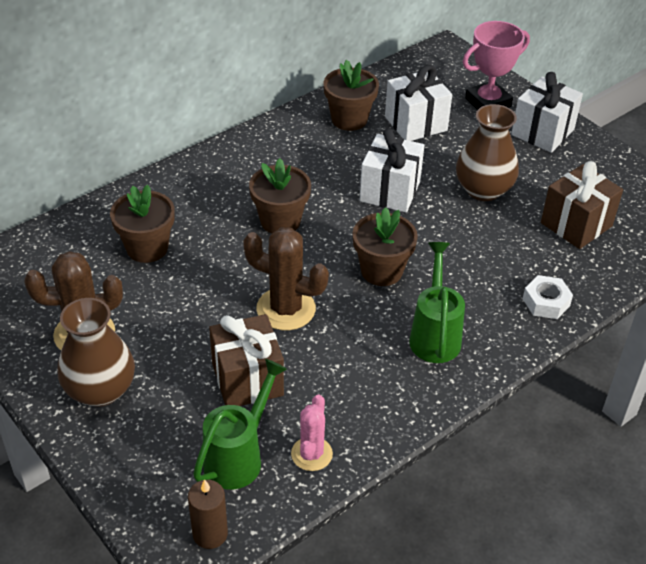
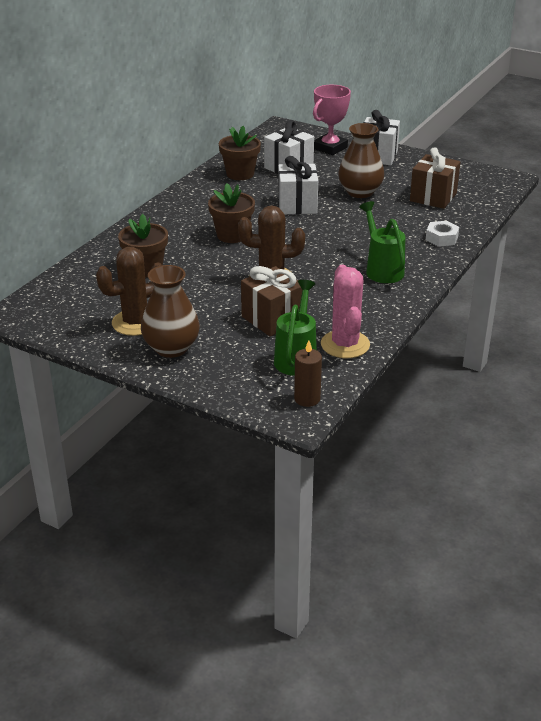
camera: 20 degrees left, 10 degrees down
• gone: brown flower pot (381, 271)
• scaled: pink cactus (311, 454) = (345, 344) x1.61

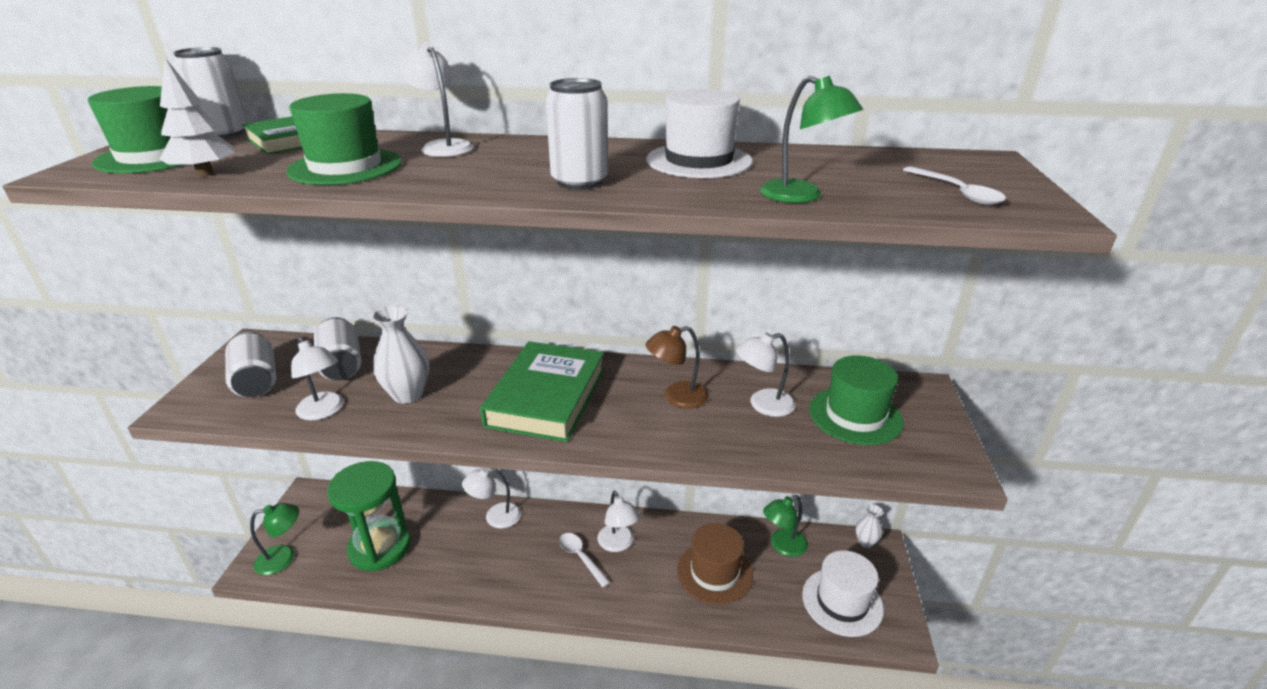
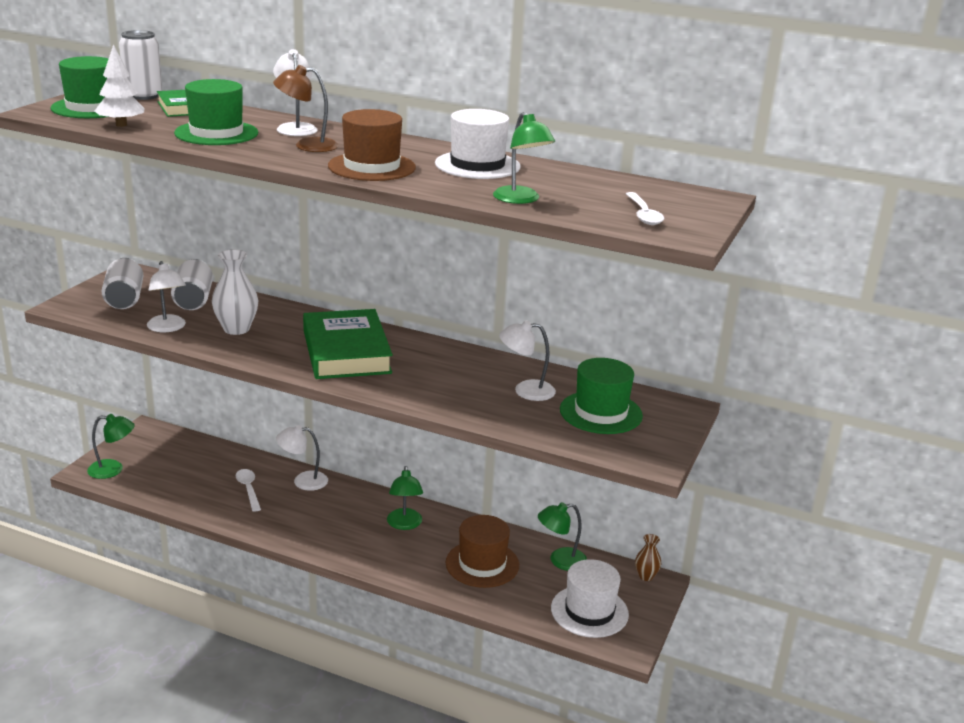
camera: 15 degrees right, 5 degrees down
• gone: green hourglass (380, 547)
• shifted: white spoon (580, 557) to (248, 489)
• shifted: brown lamp (677, 397) to (307, 145)
• swapped: white can (579, 182) to brown hat (372, 167)
• repainted: white lamp (618, 544) to green lamp (404, 524)
• repainted: white vase (865, 542) to brown vase (646, 576)
• rotated: green book (547, 397) = (346, 352) 45 degrees counterclockwise

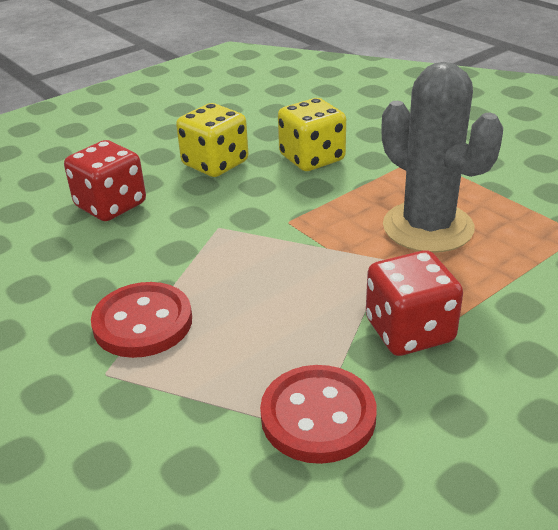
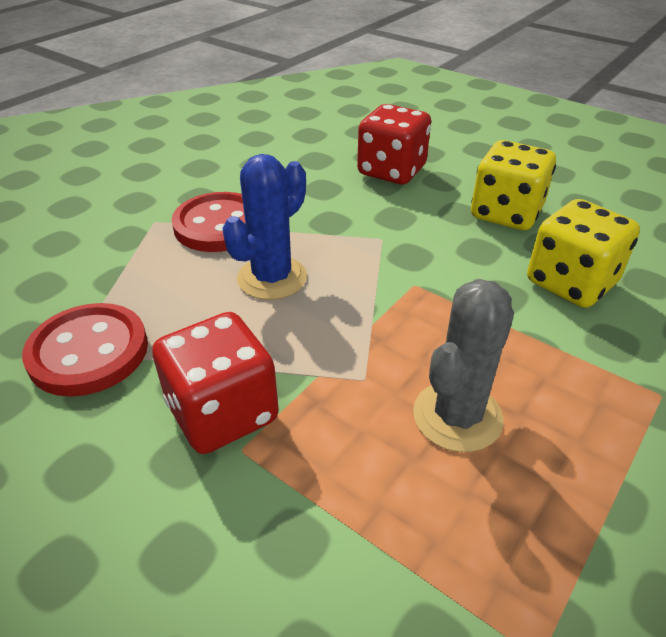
camera: 75 degrees right, 5 degrees up
• new: blue cactus (272, 278)
• scaled: grey cactus (428, 227) = (457, 416) x0.66

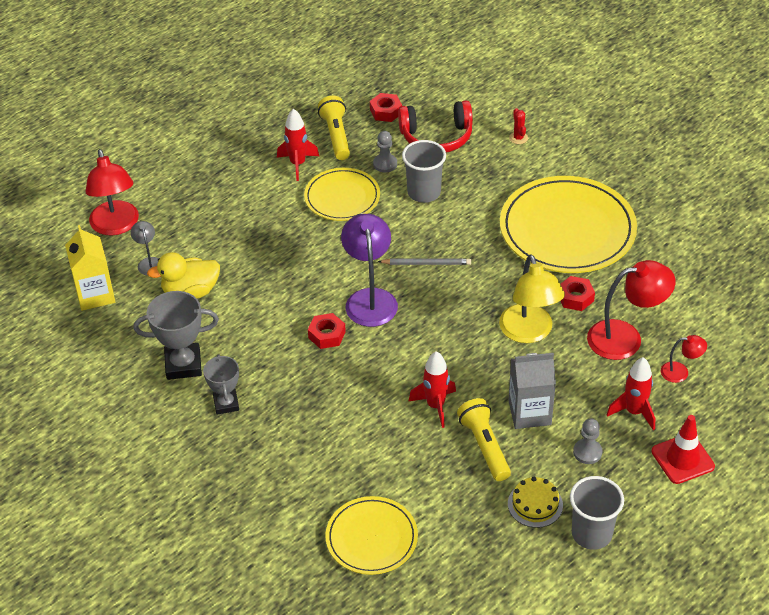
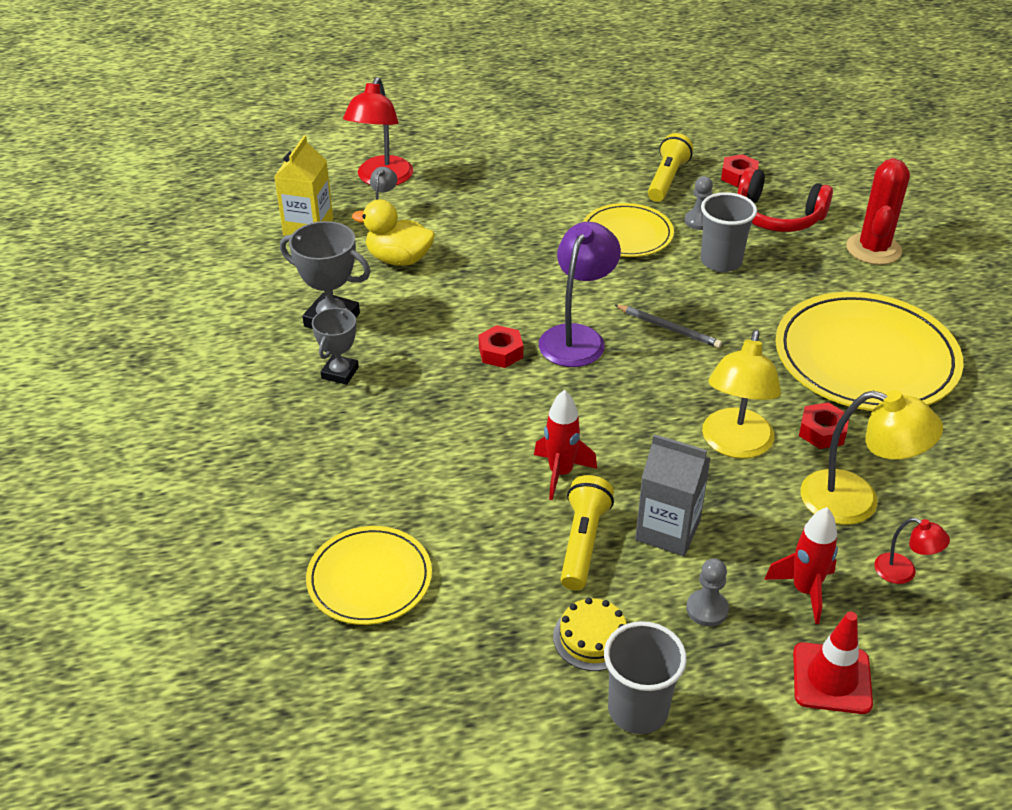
camera: 30 degrees right, 5 degrees down
• gone: red rocket (297, 164)
• repainted: red lamp (625, 338) to yellow lamp (856, 501)
• scaled: red cactus (518, 138) = (873, 249) x2.27

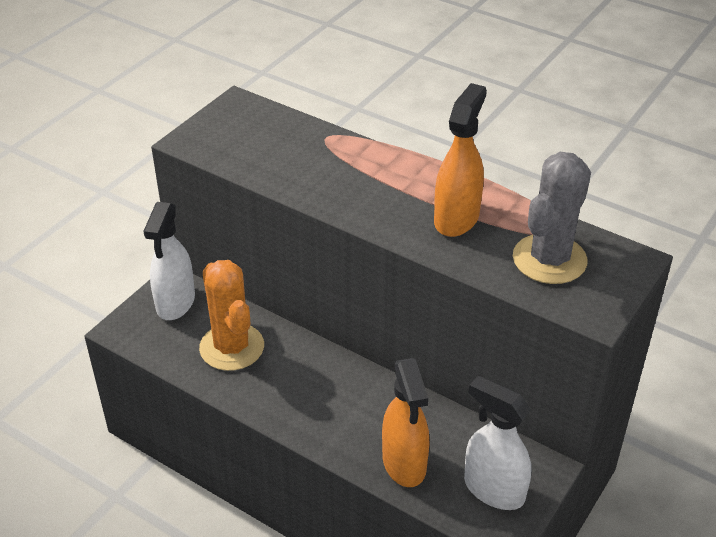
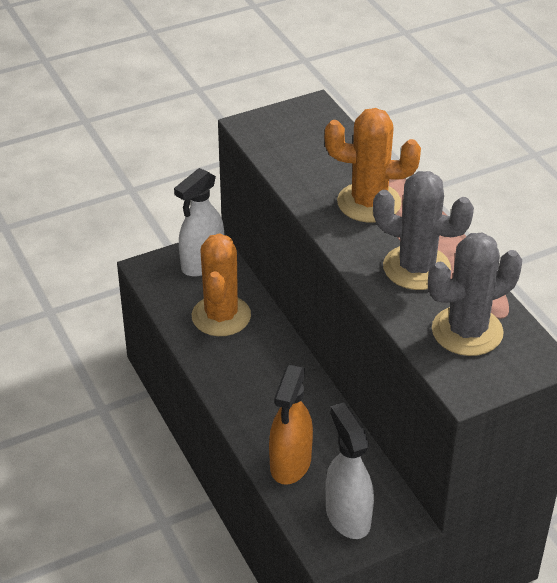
camera: 30 degrees right, 0 degrees up
• new: orange cactus (369, 203)
• swapped: orange spray bottle (456, 218) to grey cactus (416, 268)

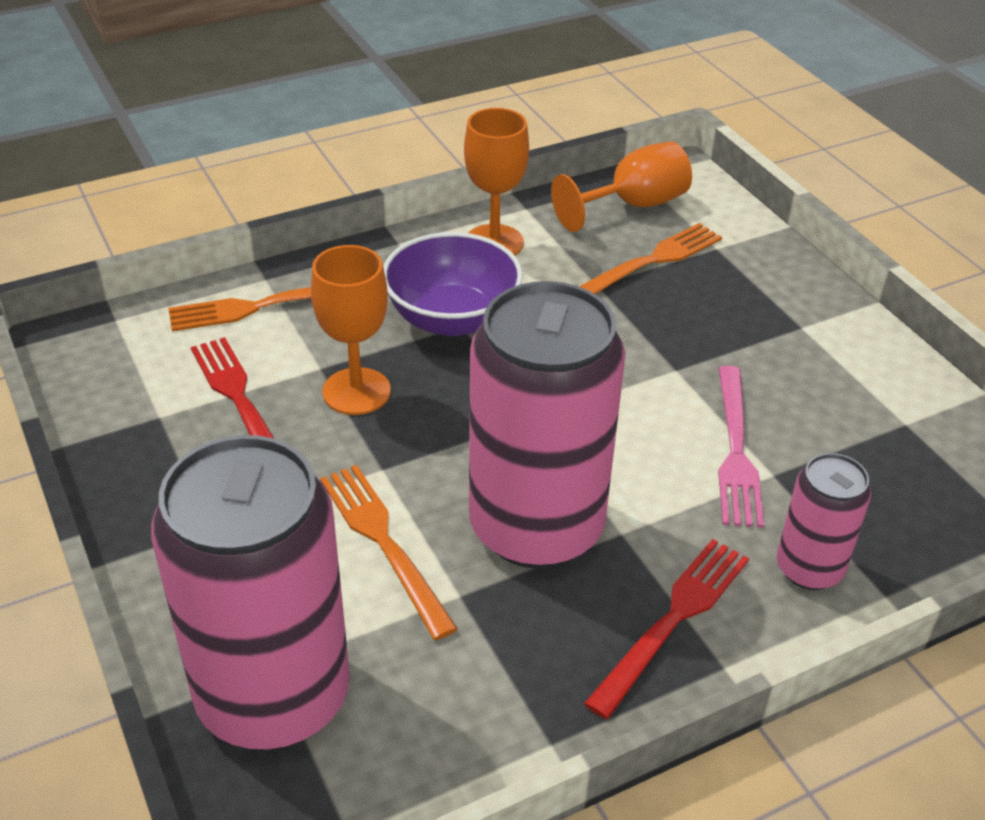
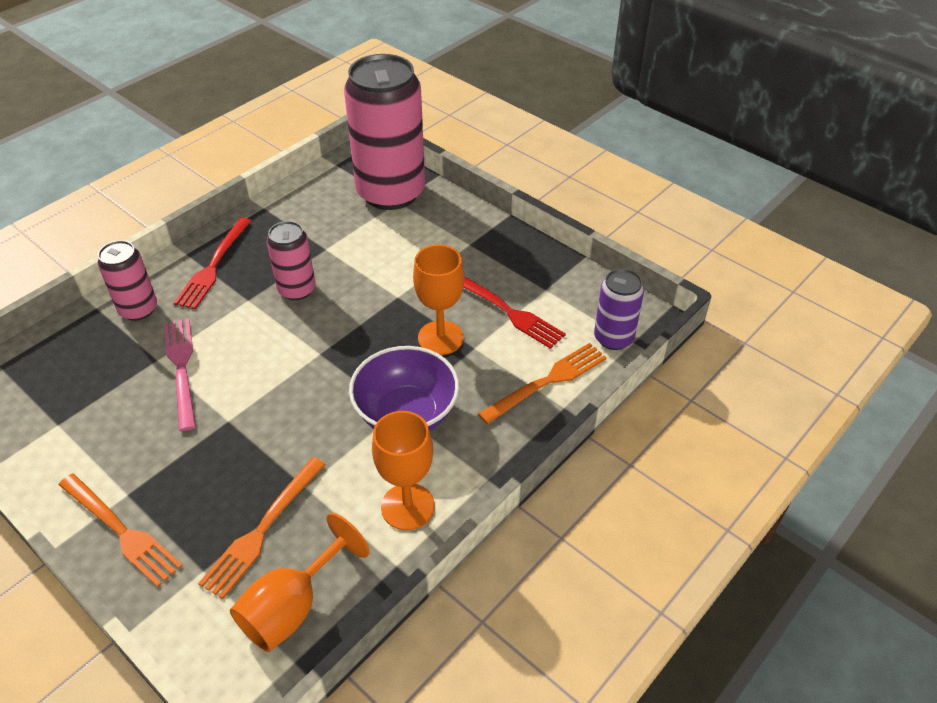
camera: 160 degrees right, 5 degrees up
• new: purple can (613, 338)
• shifted: orange fork (382, 541) to (122, 532)
• scaled: pink can (536, 527) = (297, 289) x0.50

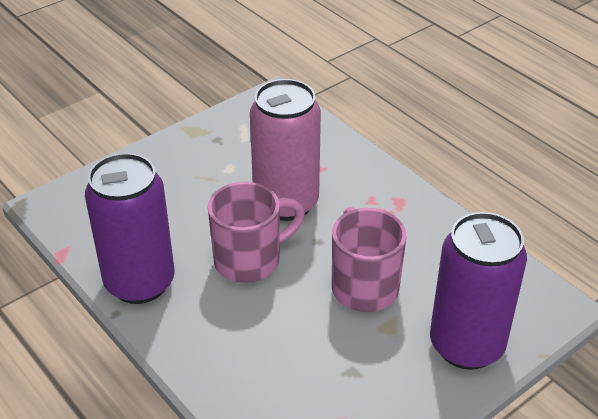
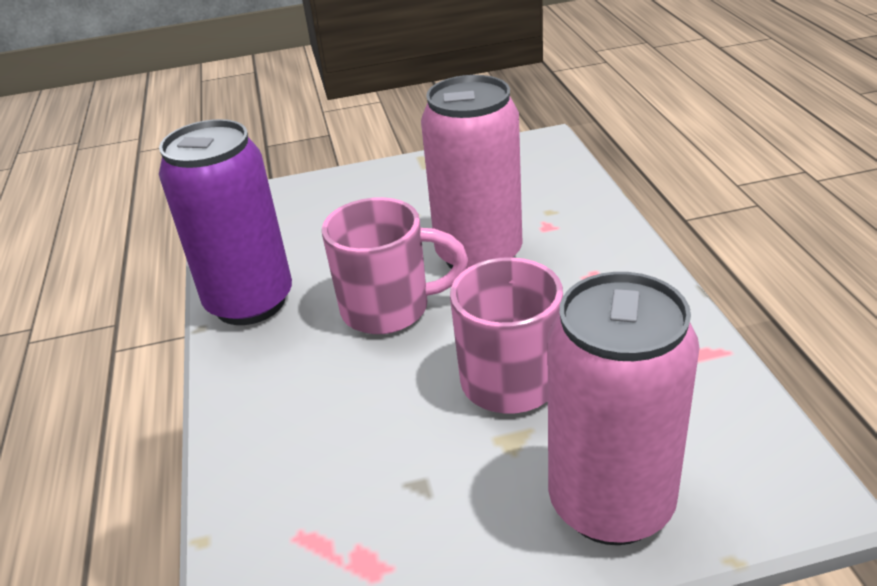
camera: 30 degrees right, 5 degrees down
• repainted: purple can (466, 345) to pink can (611, 503)

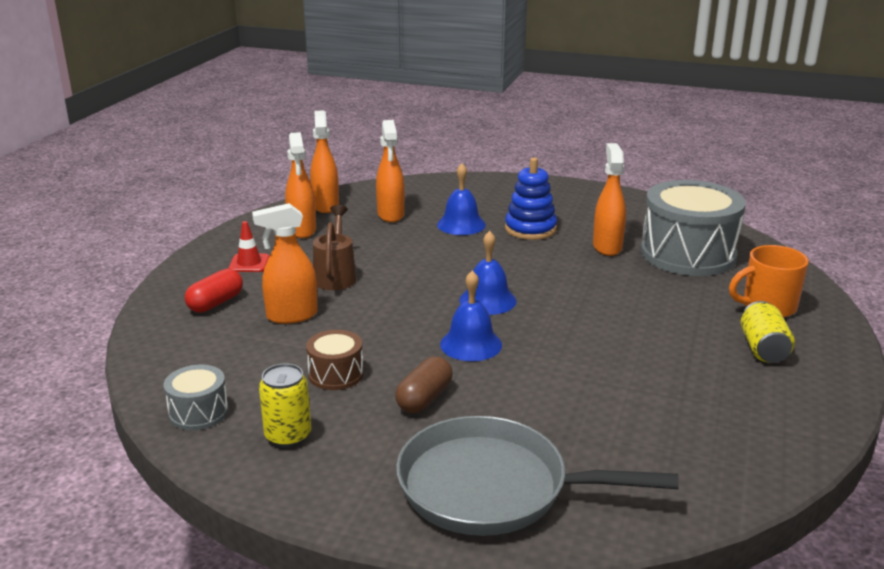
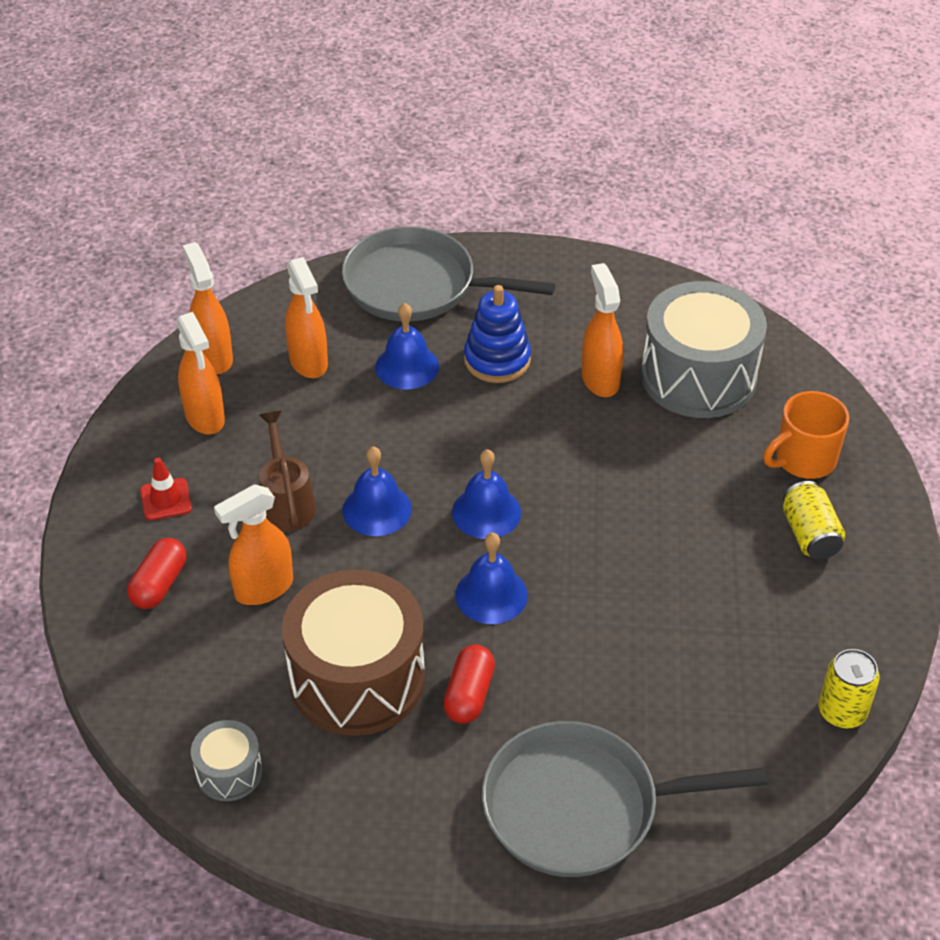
camera: 15 degrees left, 20 degrees up
• new: grey pan (417, 285)
• new: blue bell (377, 509)
• shifted: yellow can (288, 436) to (842, 712)
• repainted: brown capsule (424, 398) to red capsule (469, 695)
• scaled: brown drum (336, 374) = (357, 678) x2.14

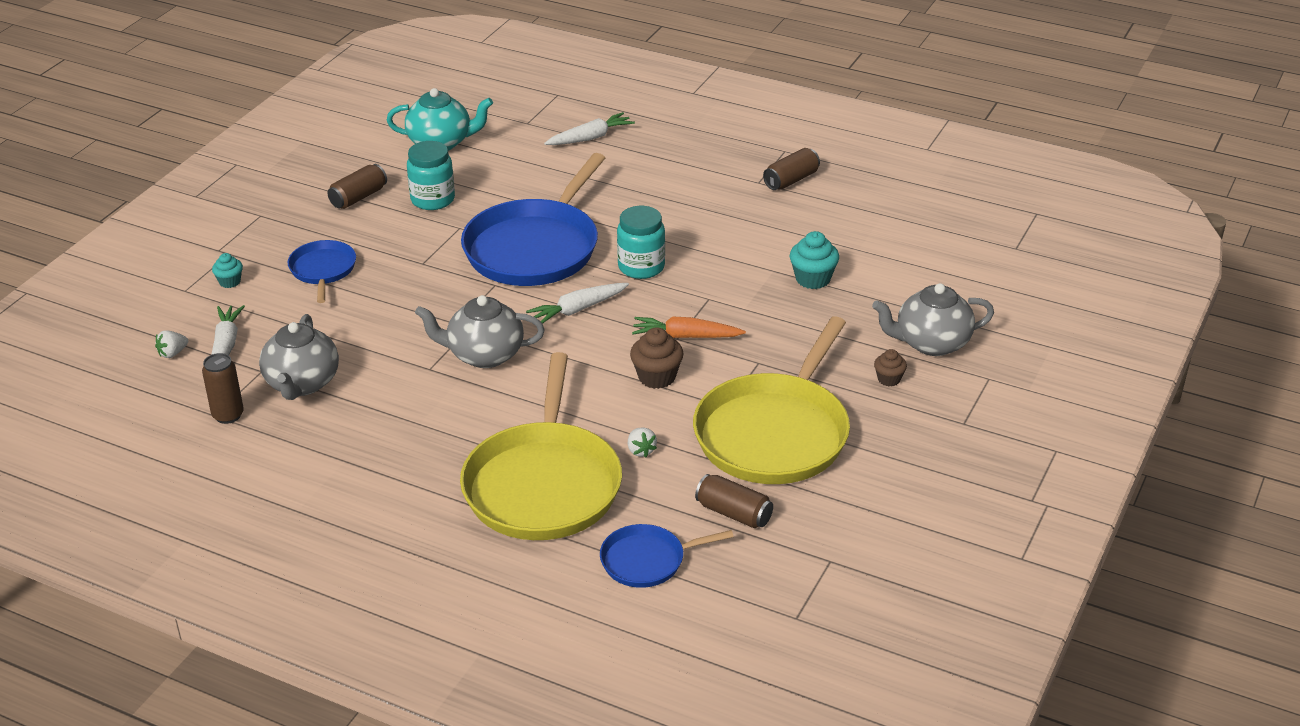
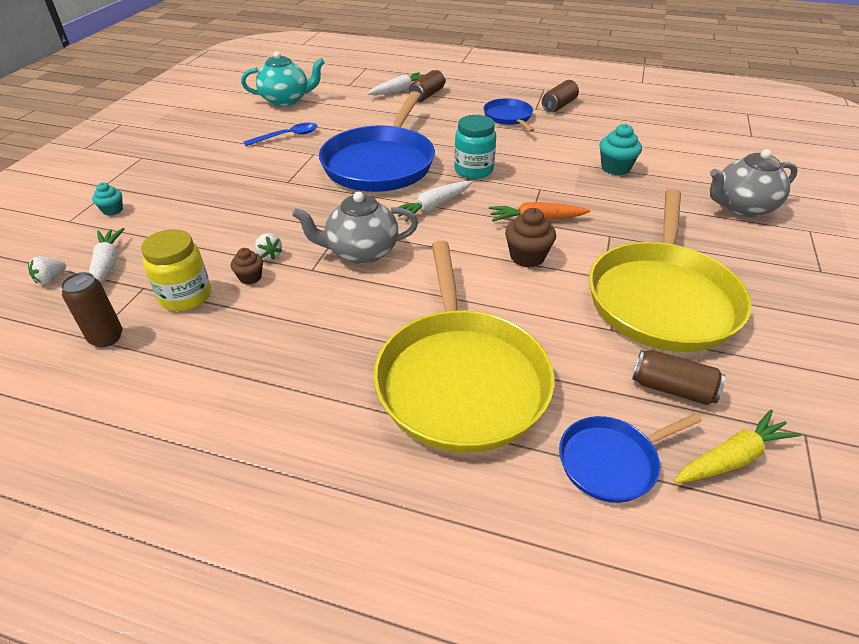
camera: 10 degrees left, 5 degrees up
• new: yellow carrot (732, 458)
• shifted: blue pan (323, 270) to (509, 117)
• shifted: brown can (358, 197) to (427, 95)
• shifted: white strawberry (641, 451) to (269, 255)
• shifted: brown cupcake (889, 379) to (250, 277)
• swapped: grey teapot (302, 384) to yellow jar (186, 296)
• swapped: turquoise jar (433, 200) to blue spoon (287, 136)

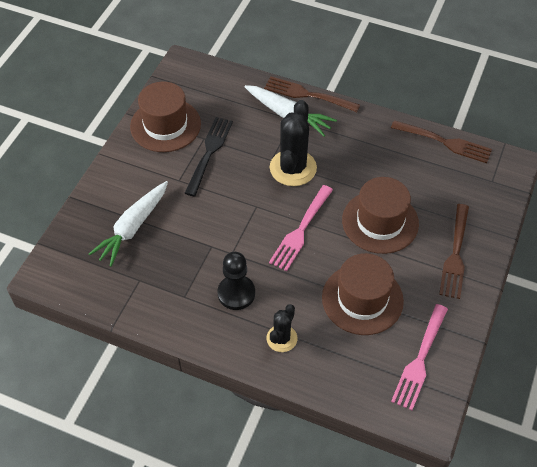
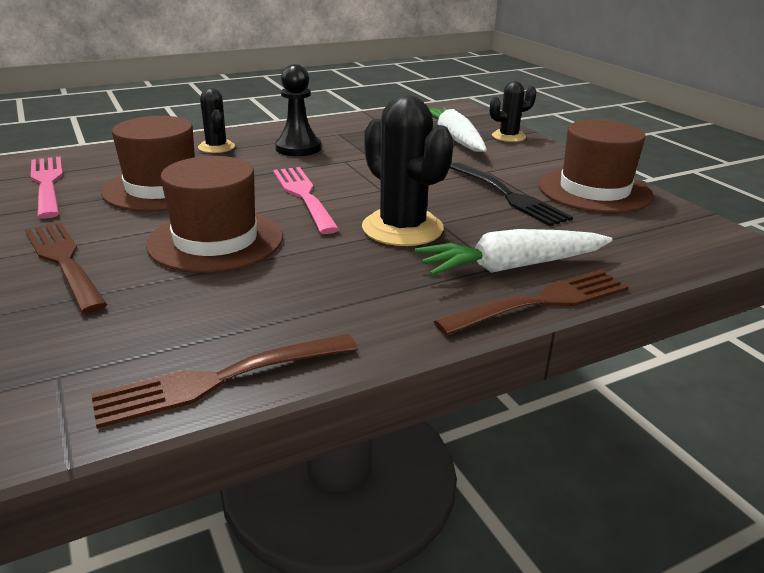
camera: 130 degrees right, 25 degrees down
• new: black cactus (508, 136)

